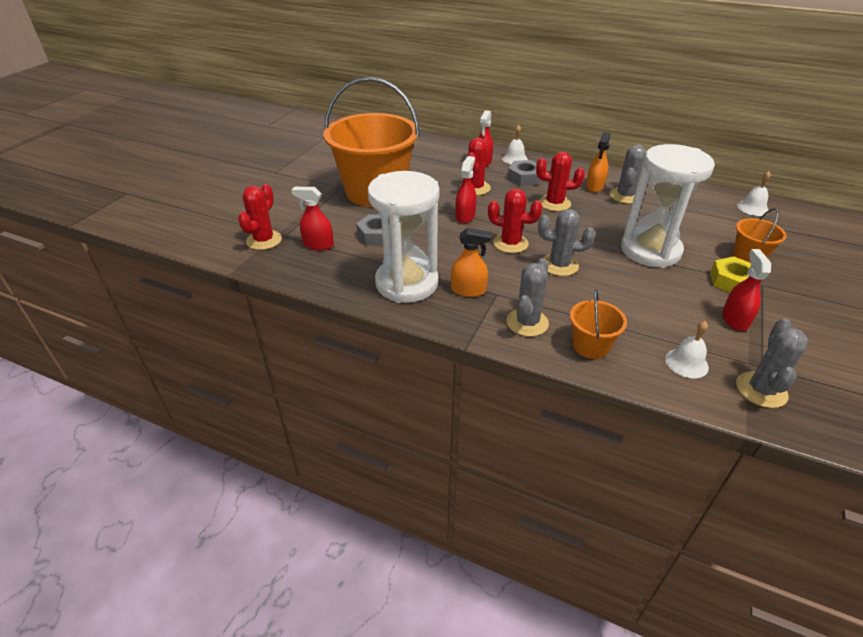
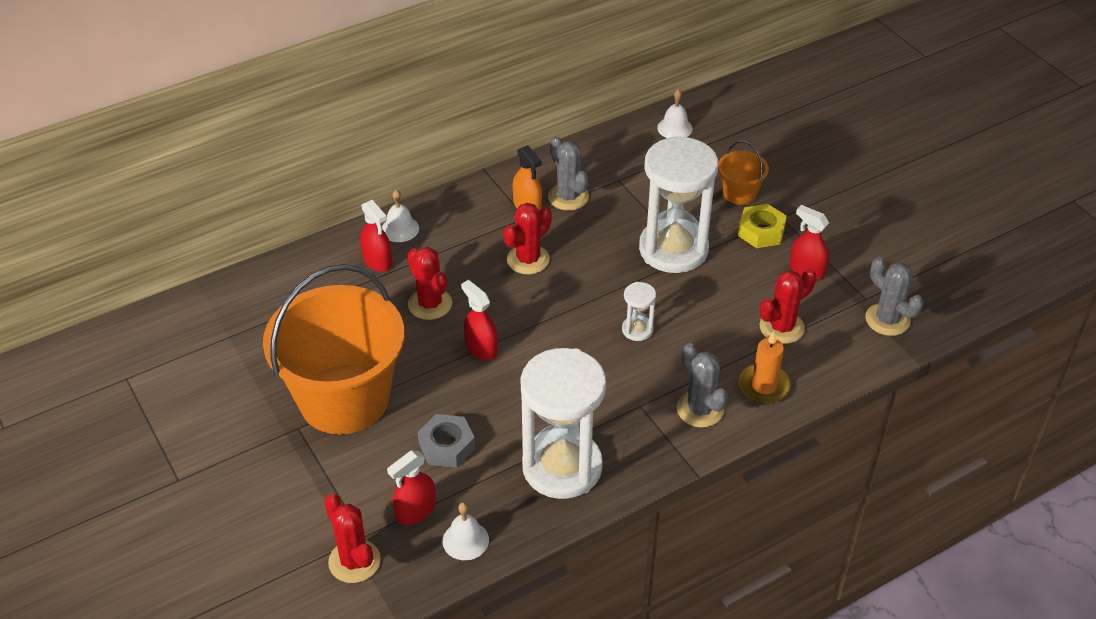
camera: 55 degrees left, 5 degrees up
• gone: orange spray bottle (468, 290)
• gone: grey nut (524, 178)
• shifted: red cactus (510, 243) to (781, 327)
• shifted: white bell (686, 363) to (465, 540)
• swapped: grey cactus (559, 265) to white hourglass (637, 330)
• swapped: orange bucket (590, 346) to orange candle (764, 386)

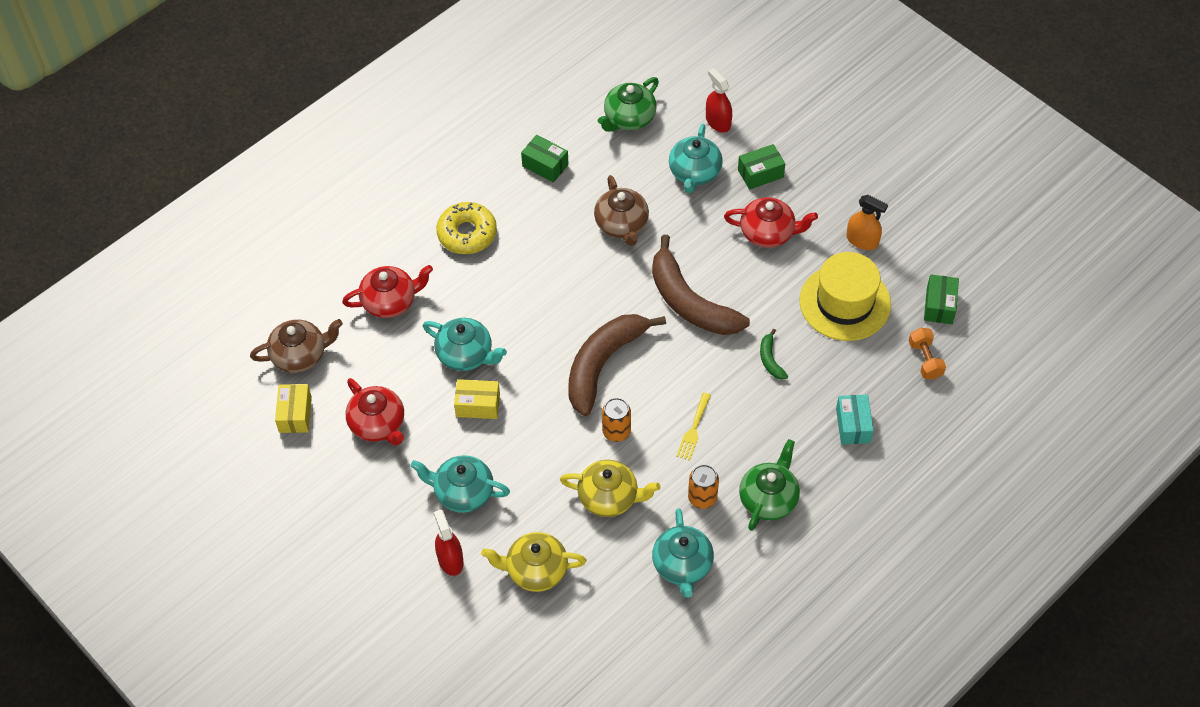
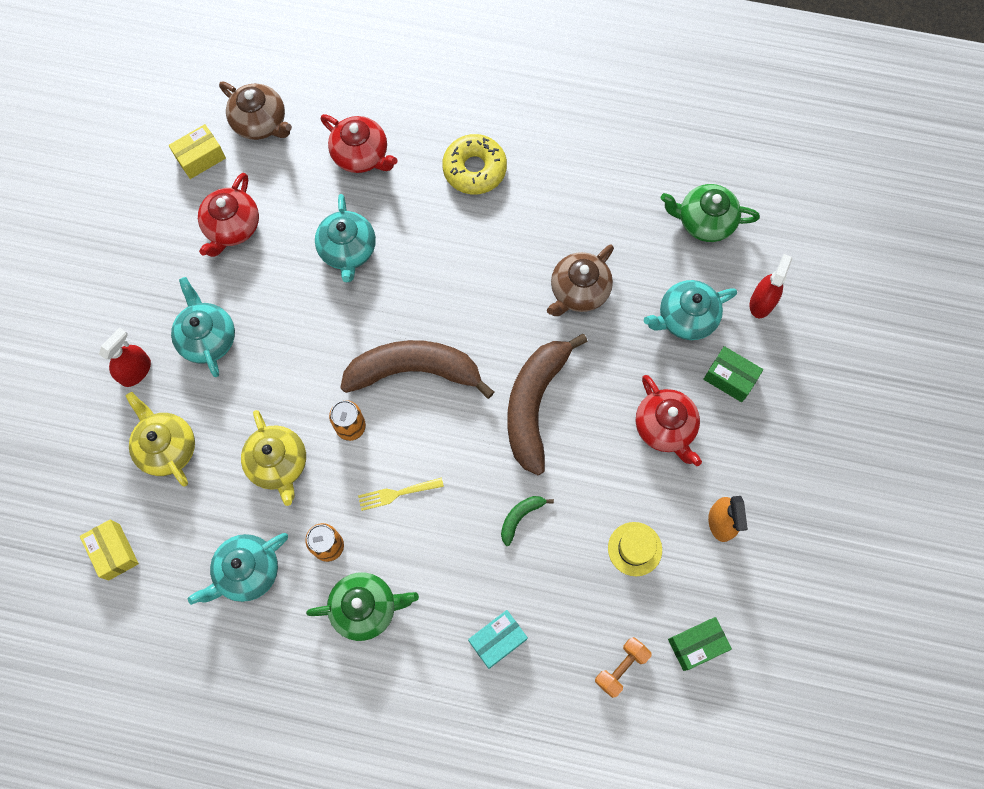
camera: 55 degrees right, 15 degrees up
• gone: green box (545, 165)
• shifted: yellow box (478, 405) to (114, 552)
• scaled: yellow hat (845, 302) = (634, 549) x0.51

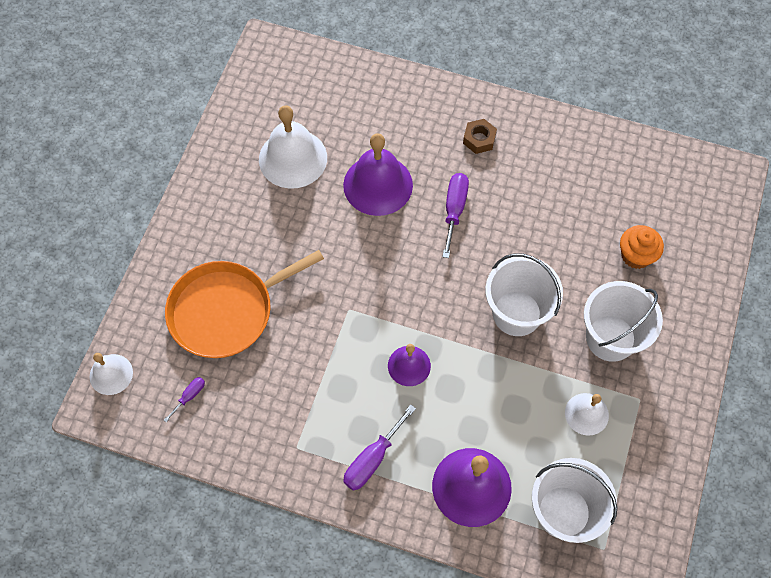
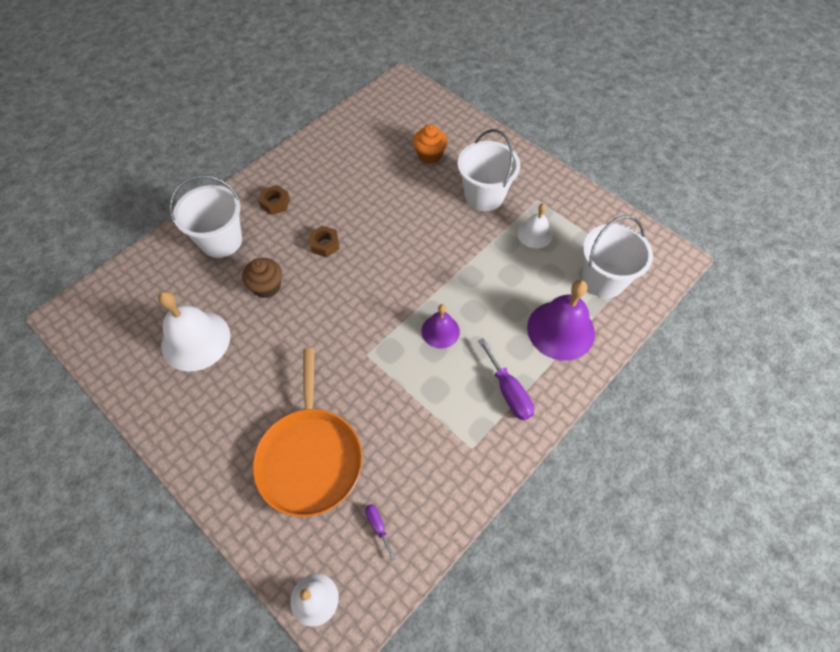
camera: 65 degrees left, 5 degrees down
• shifted: white bucket (517, 313) to (221, 241)
• swapped: purple bell (378, 185) to brown cupcake (267, 286)
• swapped: purple screwdriver (454, 210) to brown nut (325, 244)

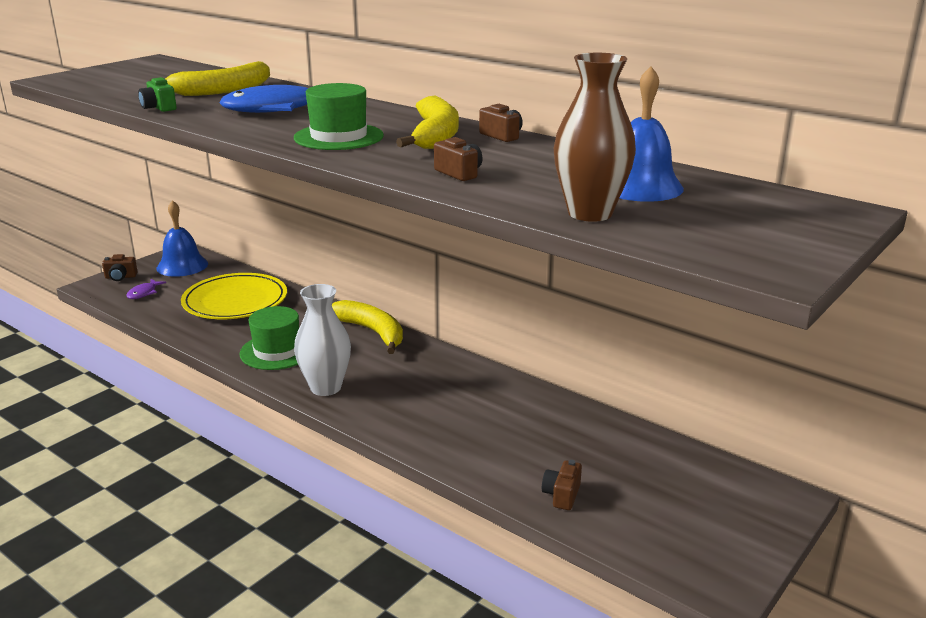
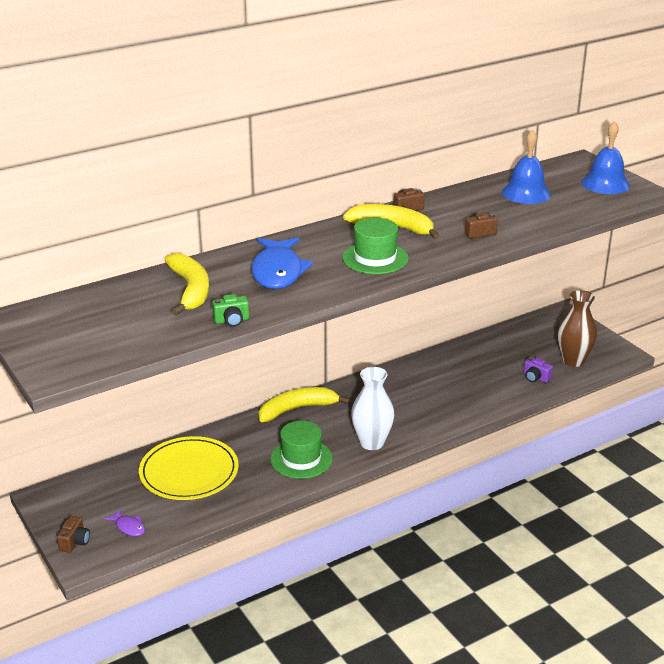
camera: 70 degrees left, 5 degrees up
• shifted: blue bell (182, 266) to (605, 184)
• shifted: brown vase (590, 213) to (573, 360)
• repainted: brown camera (561, 495) to purple camera (535, 378)

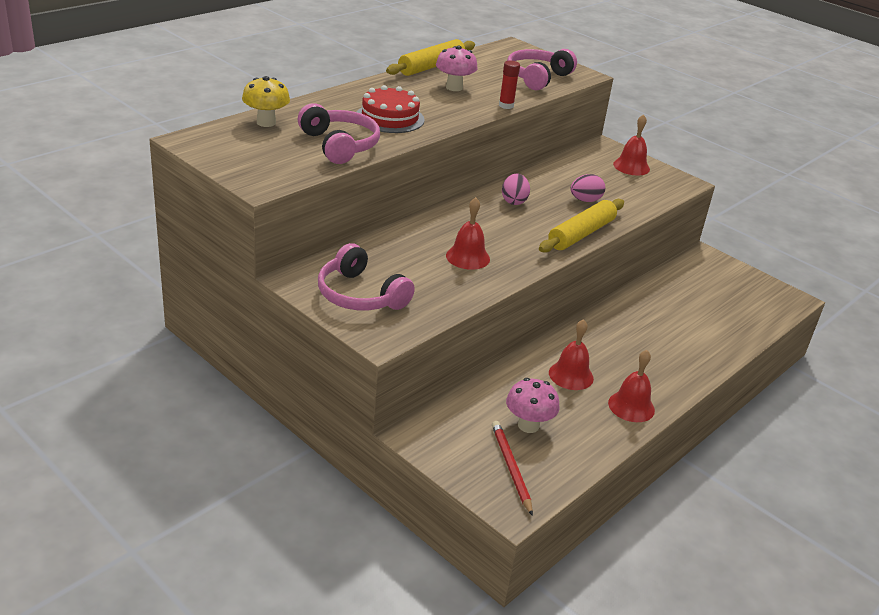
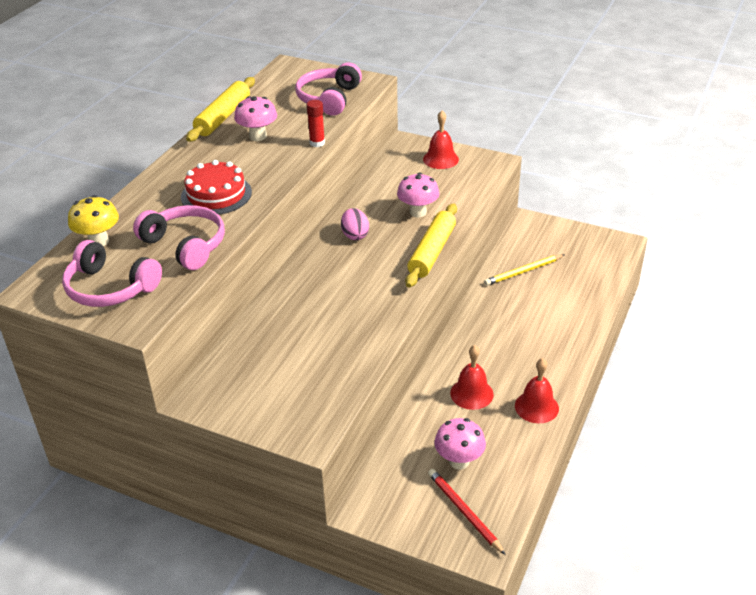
camera: 15 degrees left, 5 degrees up
• gone: red bell (468, 257)
• new: yellow pencil (523, 272)
• shifted: pink headphones (360, 295) to (110, 288)
• swapped: pink egg (585, 200) to pink mushroom (418, 212)

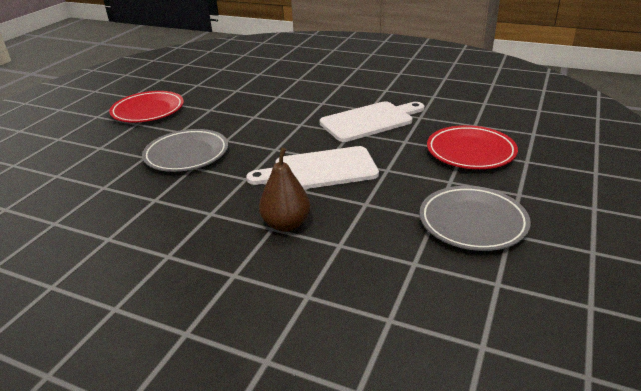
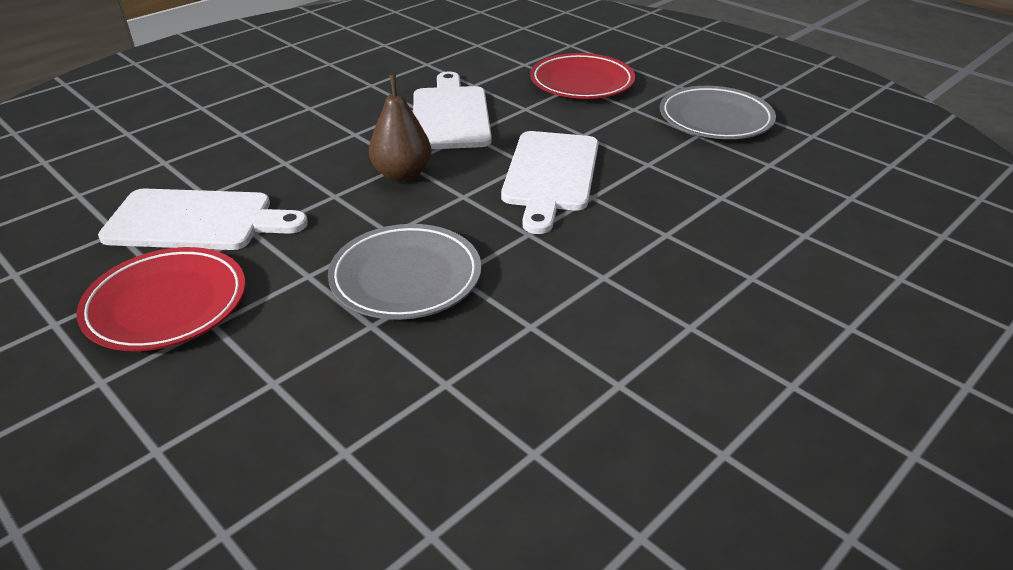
camera: 70 degrees left, 5 degrees up
• new: white cutting board (197, 221)
• shifted: brown pear (286, 224) to (402, 174)

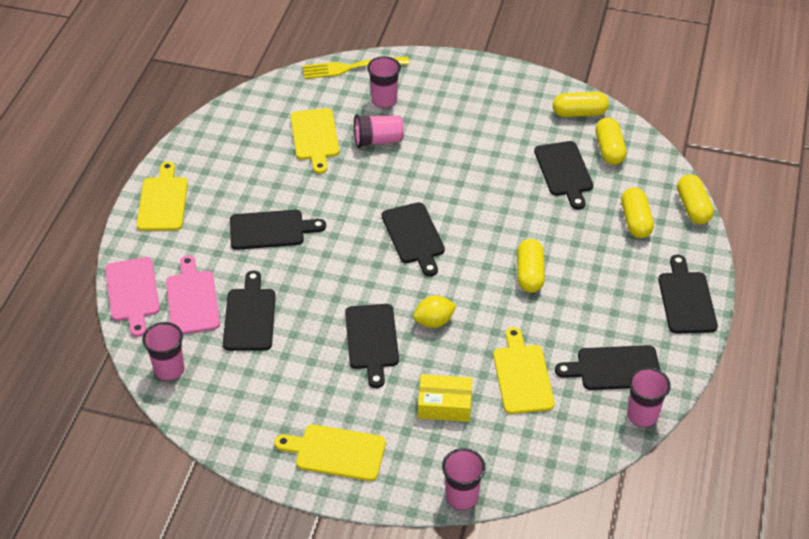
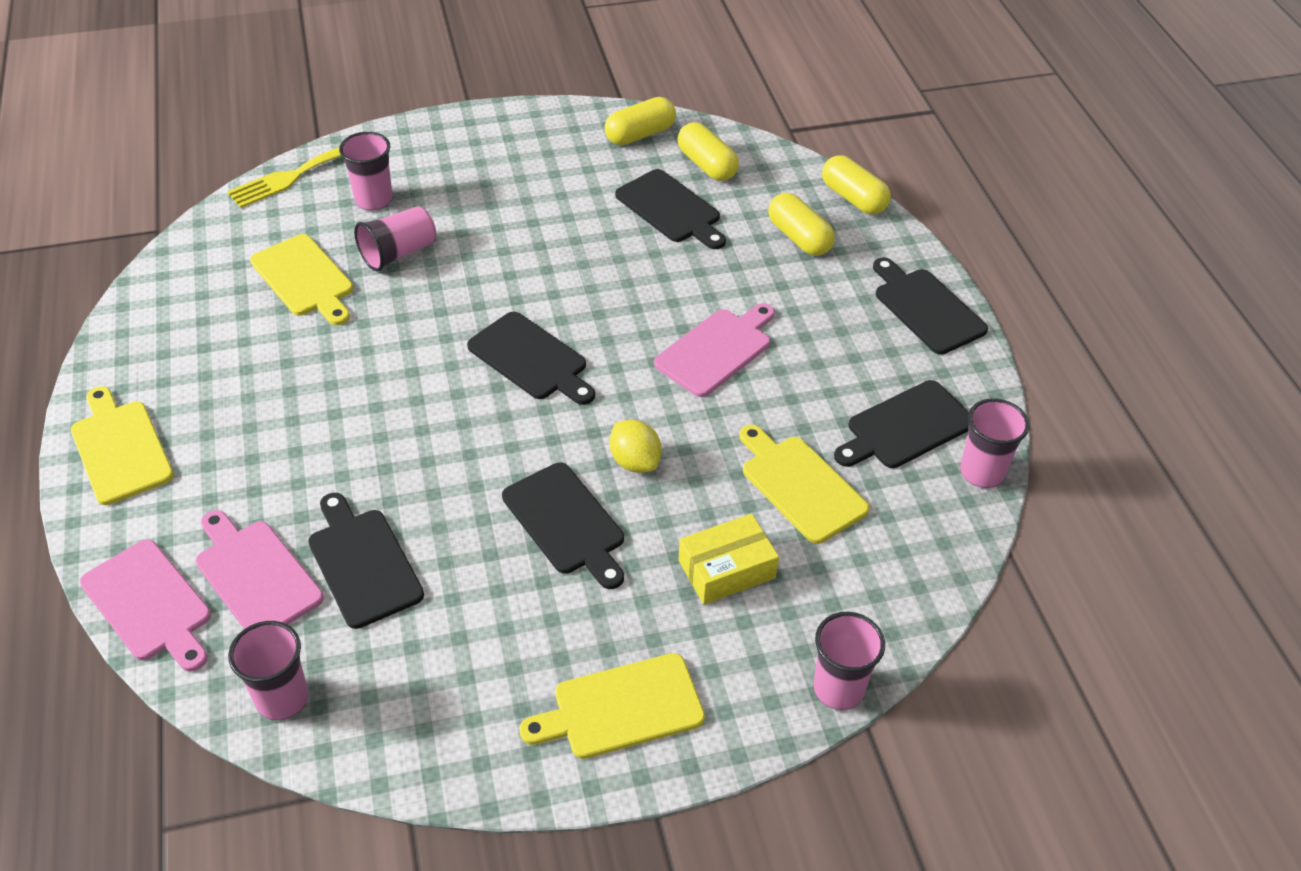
camera: 30 degrees left, 0 degrees up
• gone: black cutting board (271, 230)
• swapped: yellow capsule (530, 274) to pink cutting board (717, 350)
• rotated: yellow lemon (434, 321) = (635, 461) 75 degrees counterclockwise

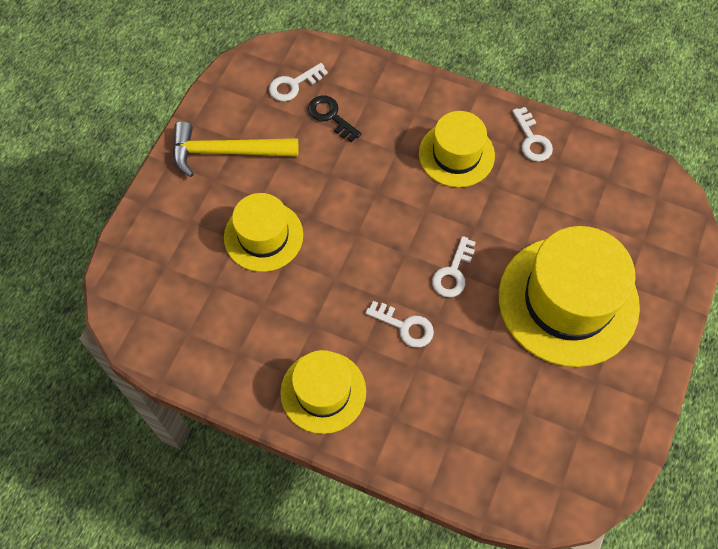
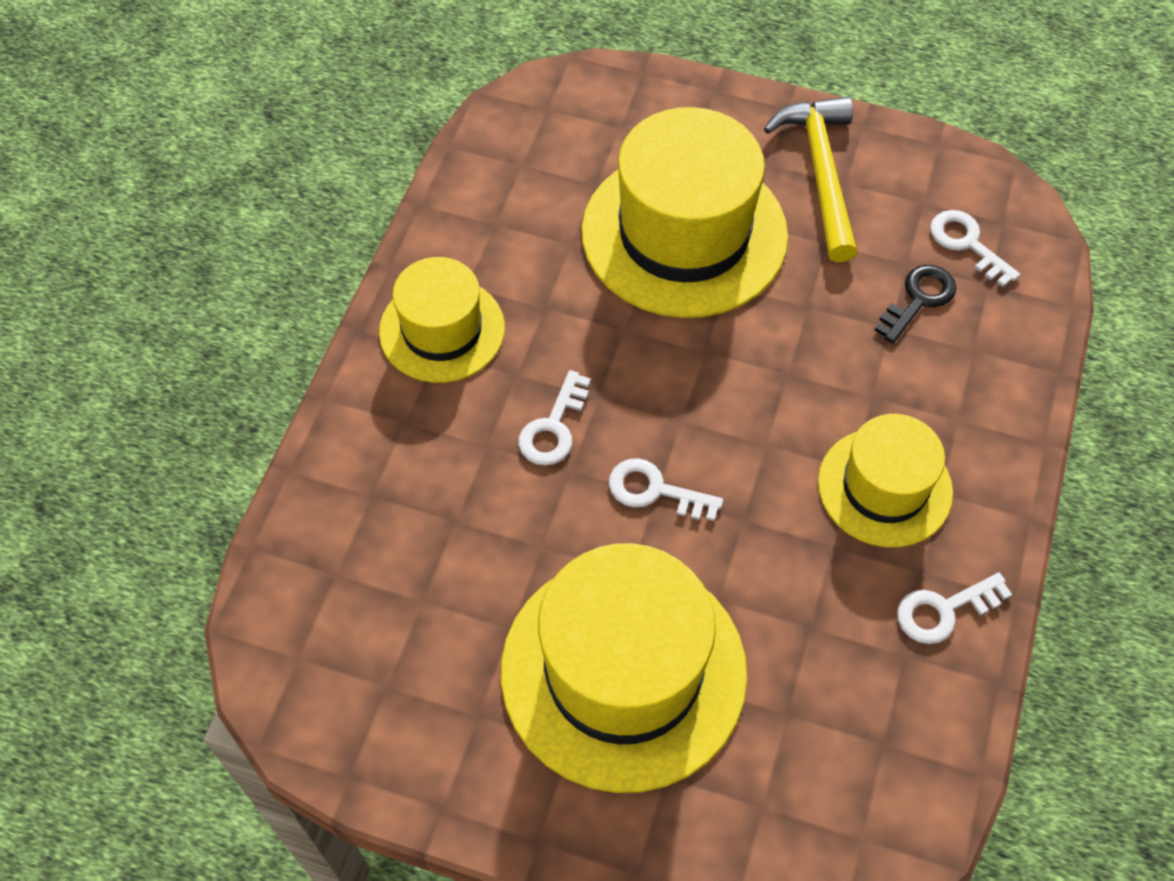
camera: 85 degrees right, 5 degrees down
• scaled: yellow hat (263, 236) = (684, 233) x1.71

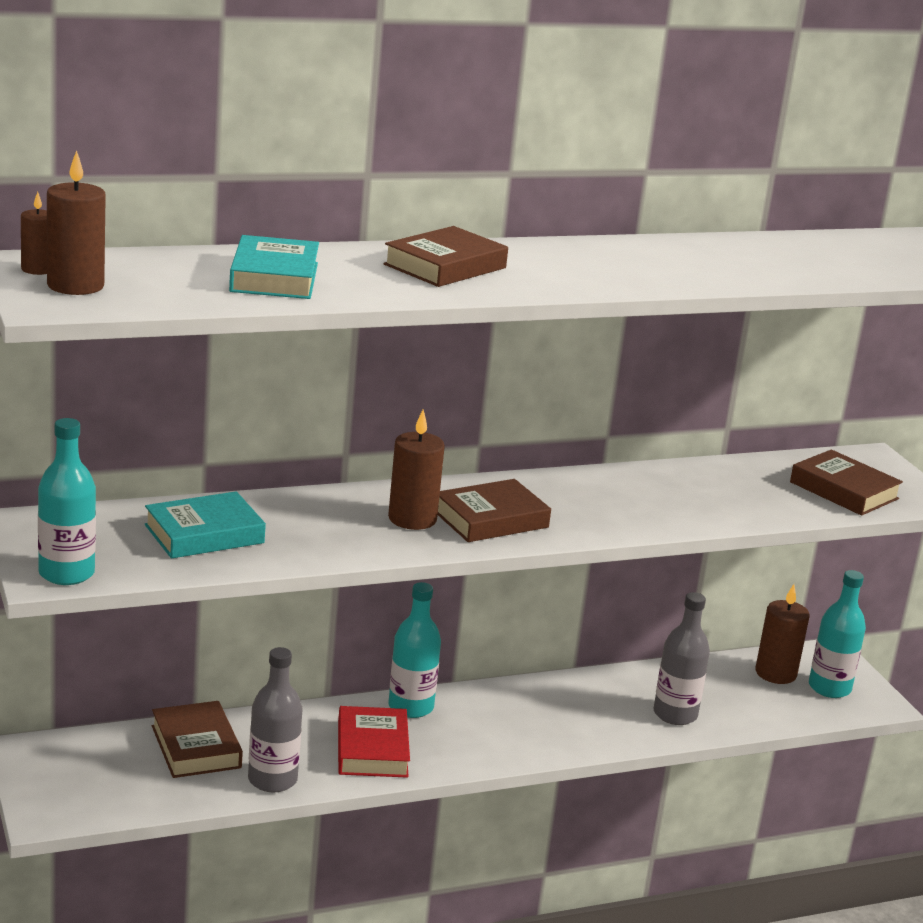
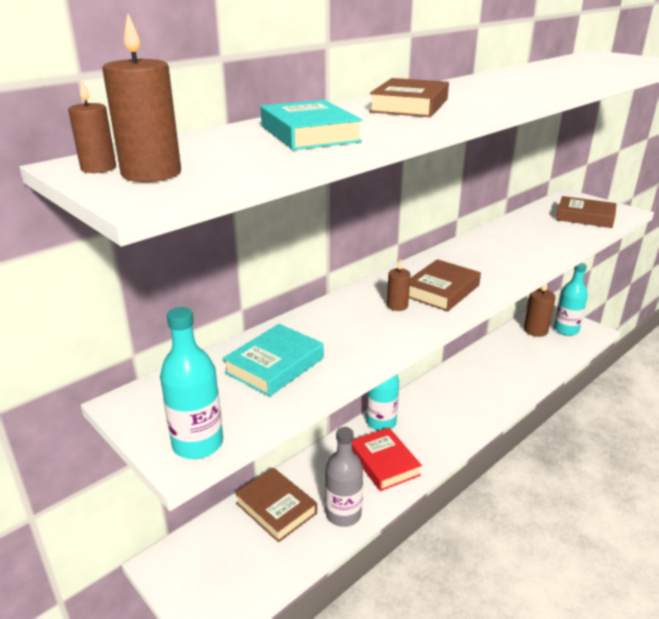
camera: 20 degrees left, 5 degrees up
• gone: grey bottle (675, 714)
• scaled: brown candle (412, 519) = (397, 306) x0.59

